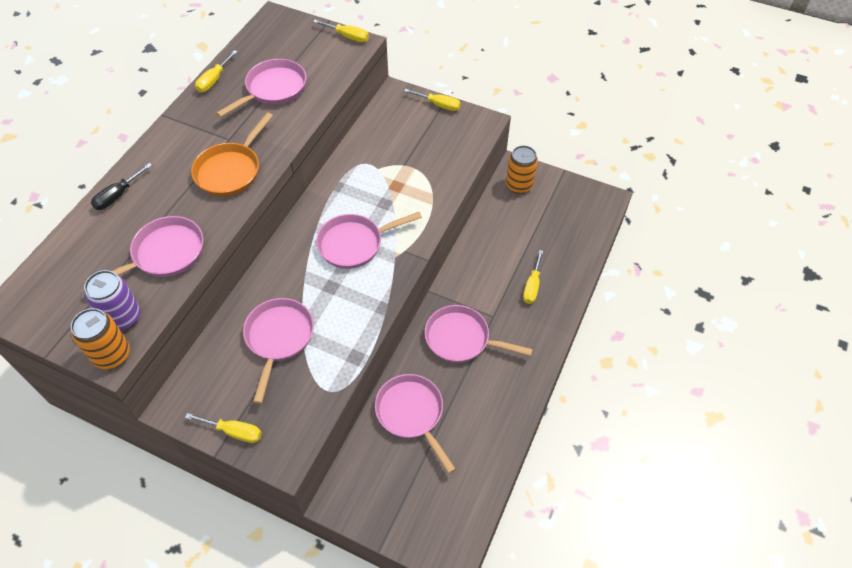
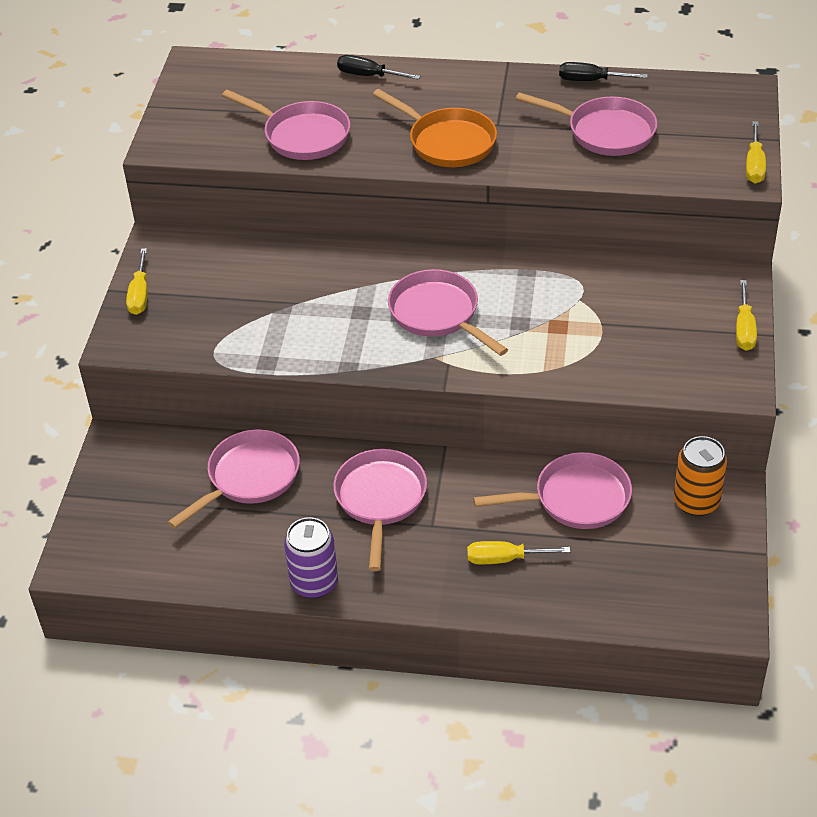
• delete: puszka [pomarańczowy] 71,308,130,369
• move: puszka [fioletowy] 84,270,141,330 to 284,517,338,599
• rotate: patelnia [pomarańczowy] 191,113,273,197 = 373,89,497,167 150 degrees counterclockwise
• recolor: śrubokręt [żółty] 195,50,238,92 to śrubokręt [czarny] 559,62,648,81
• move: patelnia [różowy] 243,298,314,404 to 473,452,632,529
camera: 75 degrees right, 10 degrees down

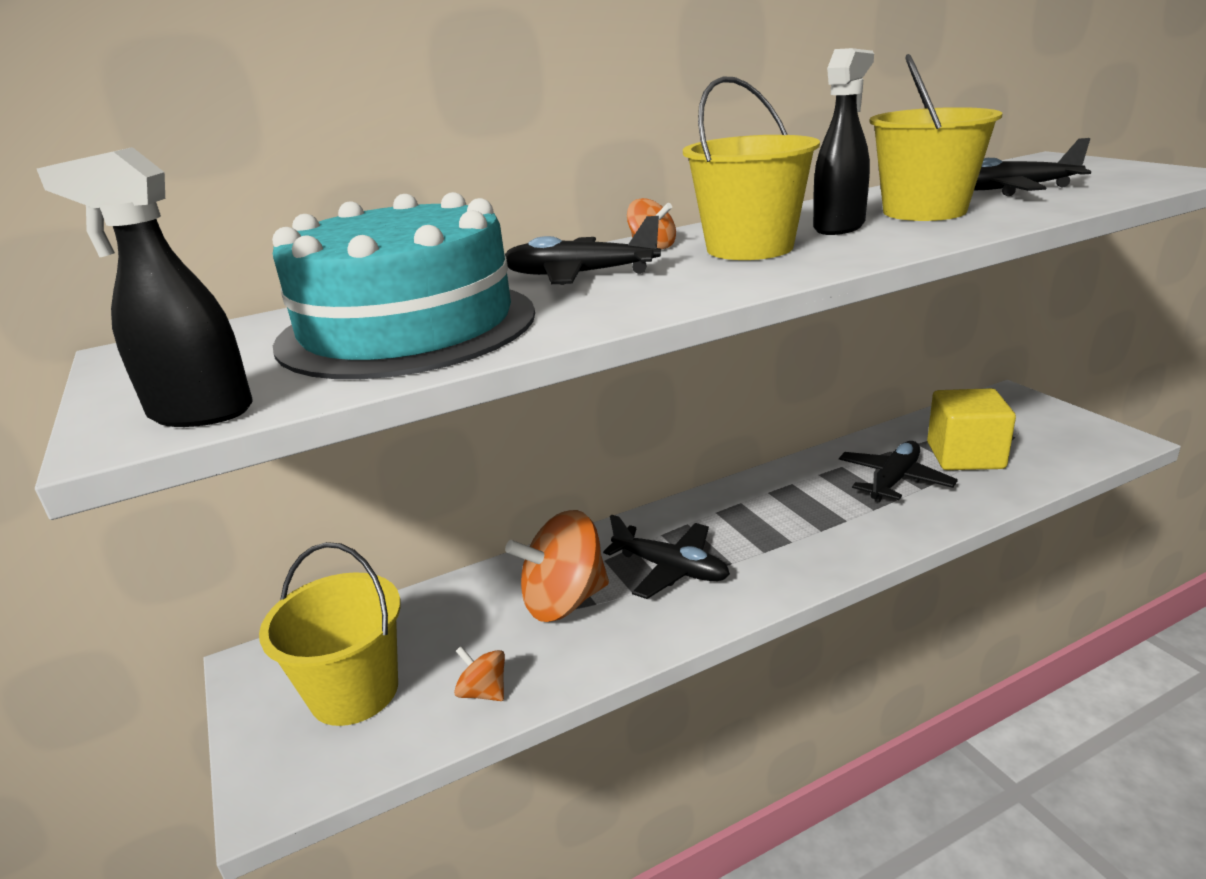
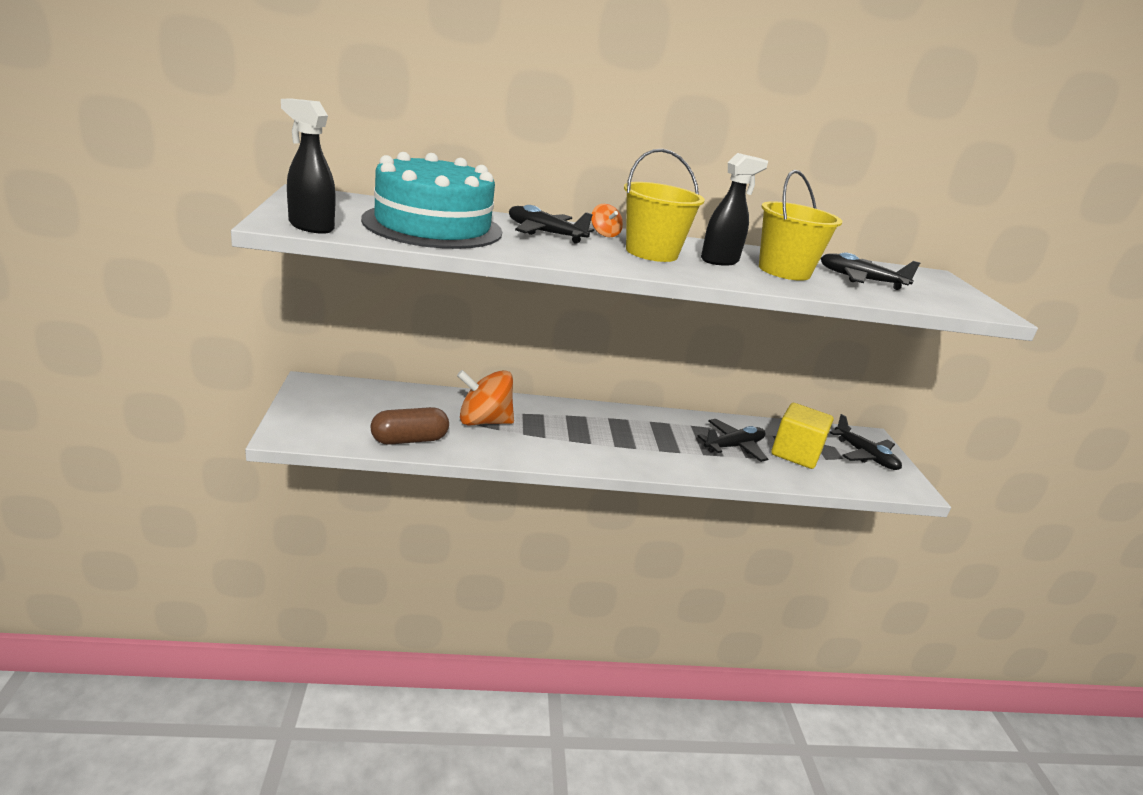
• delete: wiadro [żółty] 259,542,401,726
• replace: bączek [pomarańczowy] 454,646,505,701 to kapsułka [brązowy] 371,407,449,445
• move: samolot [czarny] 603,515,730,599 to 829,414,902,470
camera: 15 degrees right, 0 degrees up

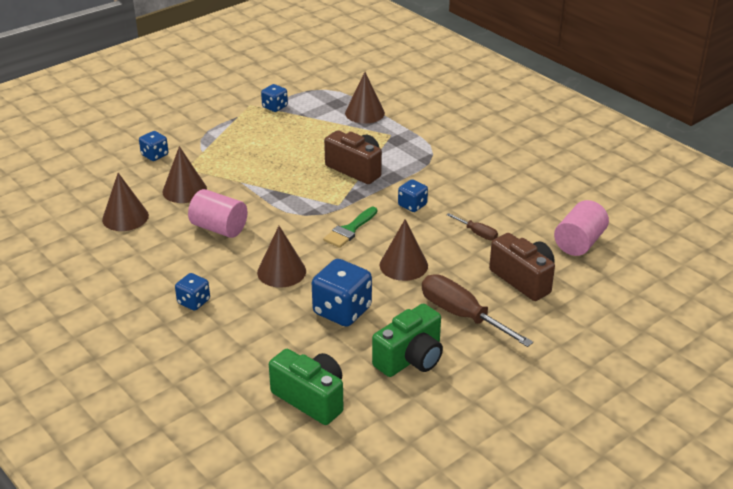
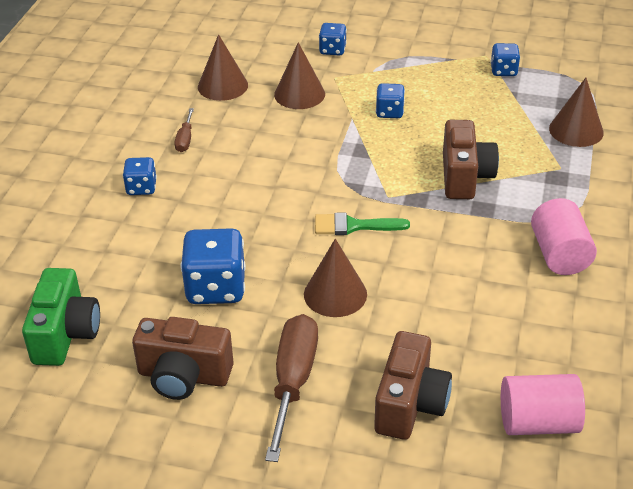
• move: walec [różowy] 188,189,248,238 to 531,198,597,275
• delete: stożek [brązowy] 257,226,306,288
• recolor: aparat fotograficzny [zielony] 372,304,443,377 to aparat fotograficzny [brązowy] 132,317,234,400
• move: kostka do gry [niebieski] 398,179,428,212 to 376,83,405,118
• move: śrubokręt [brązowy] 447,213,498,240 to 175,108,194,152
camera: 55 degrees right, 5 degrees up

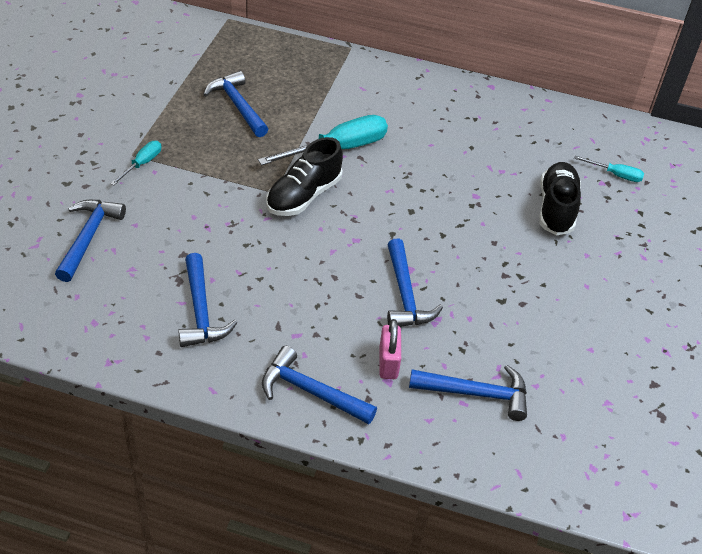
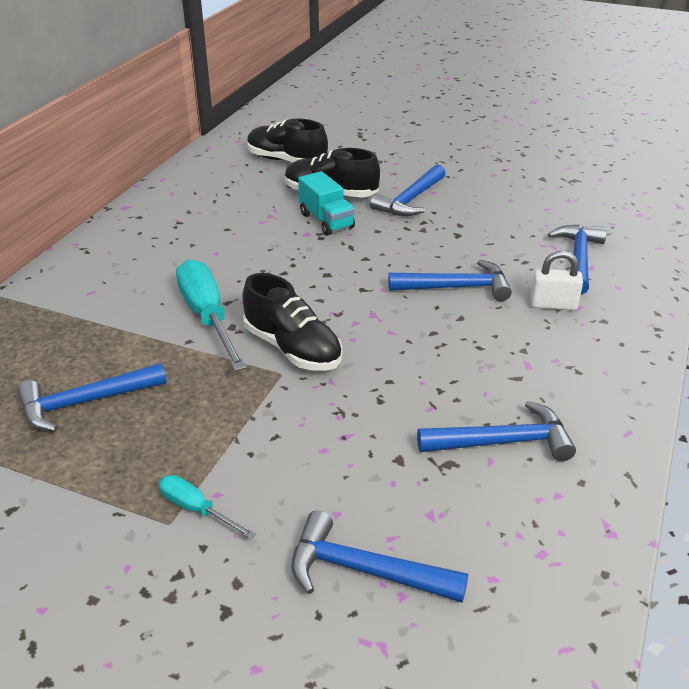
• move: młotek [niebieski] 262,346,377,424 to 370,164,446,216
• recolor: kłódka [różowy] 379,319,401,379 to kłódka [biały] 530,251,583,311
• replace: śrubokręt [turkusowy] 574,156,644,182 to but [czarny] 247,119,328,162
• insert: ciężarówka [turkusowy] 298,171,355,236
camera: 80 degrees left, 10 degrees down

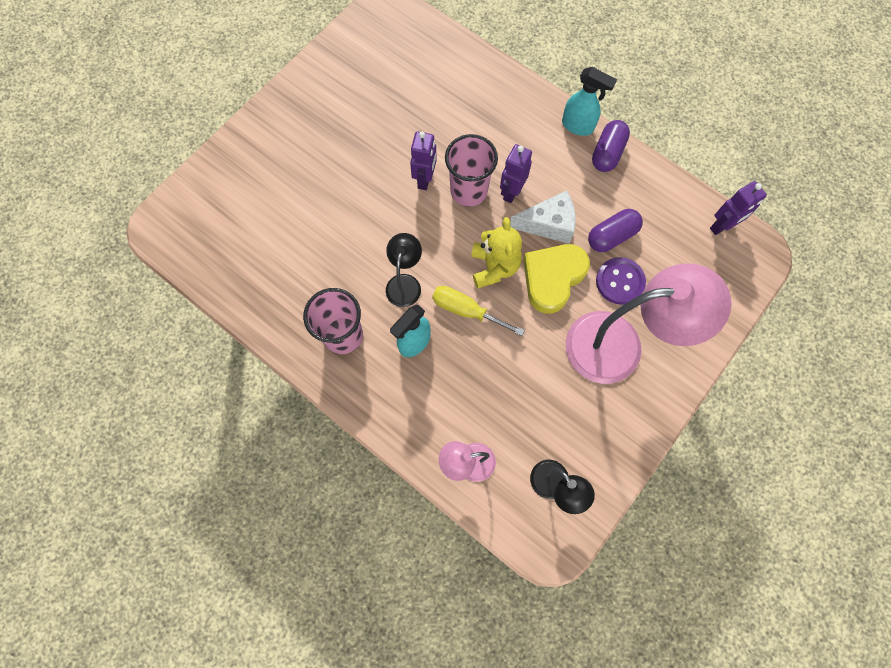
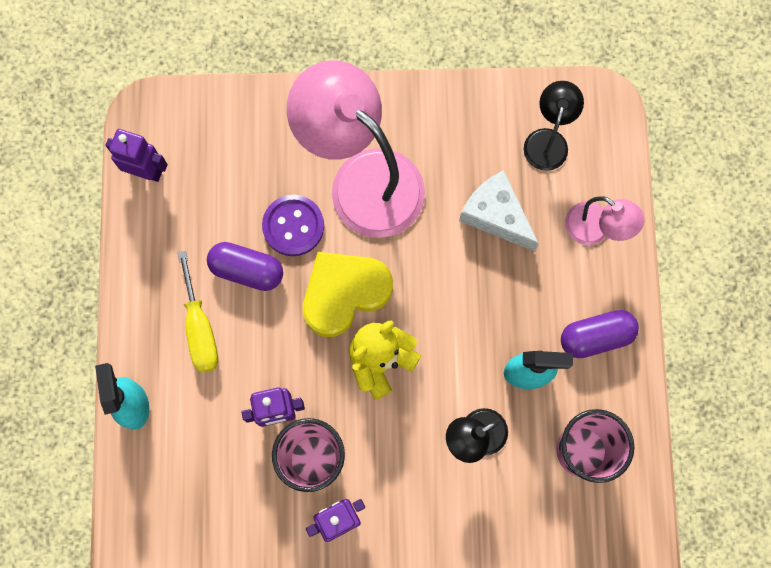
• move: śrubokręt [żółty] 432,286,525,336 to 178,250,218,373
• move: ser [biały] 510,190,576,244 to 459,170,539,252
• rotate: serce [żółty] 523,244,590,314 = 303,252,393,337 150 degrees clockwise
• move: kapsułka [fioletowy] 592,120,630,172 to 561,310,639,358
camera: 130 degrees left, 5 degrees up

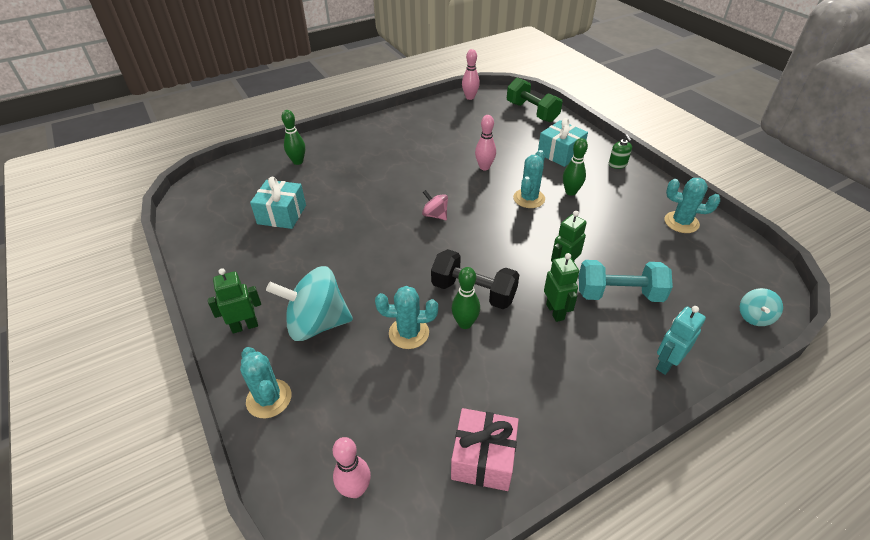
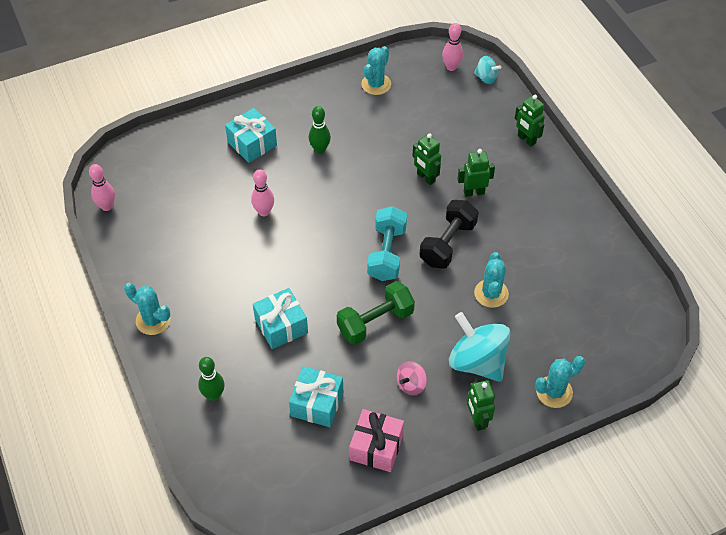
• rotate: bączek [turkusowy] 266,266,353,341 = 449,312,511,382 135 degrees clockwise
• move: kręgiel [różowy] 333,437,371,498 to 442,23,463,71
• move: bączek [różowy] 422,190,448,221 to 397,361,427,395
• delete: kręgiel [zielony] 451,267,480,329
• move: prezent [różowy] 451,408,519,491 to 349,409,404,472
• move: hantel [zielony] 507,77,562,122 to 337,281,415,345
• move: kaktus [turkusowy] 513,150,545,208 to 124,283,171,335
• move: hantel [turkusowy] 579,260,673,302 to 367,206,407,281
• delete: dozownik mydła [zielony] 609,134,632,169
• recolor: robot [turkusowy] 656,306,706,375 to robot [zielony] 515,95,545,147
• insert: prezent [turkusowy] 253,288,308,349
camera: 85 degrees left, 10 degrees up

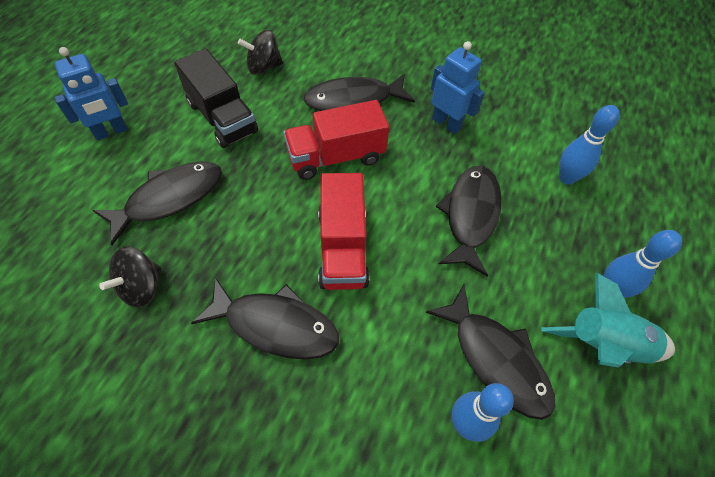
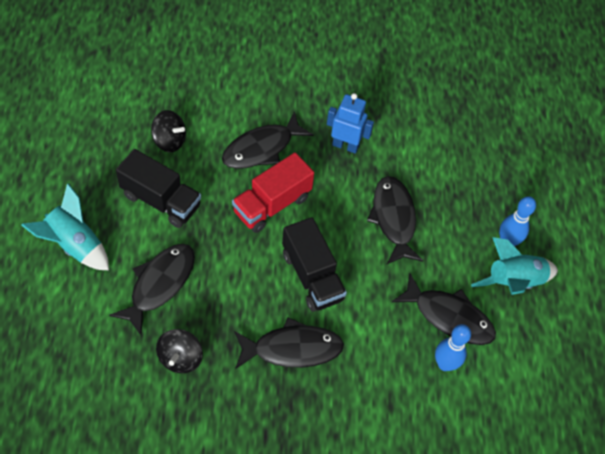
• replace: robot [niebieski] 54,47,128,140 to rakieta [turkusowy] 21,183,109,270
• rotate: bączek [czarny] 238,30,283,75 = 151,110,186,152 120 degrees counterclockwise
• recolor: ciężarówka [czerwony] 318,173,370,290 to ciężarówka [czarny] 282,217,347,312
• delete: kręgiel [niebieski] 559,105,620,185
camera: 25 degrees left, 0 degrees up

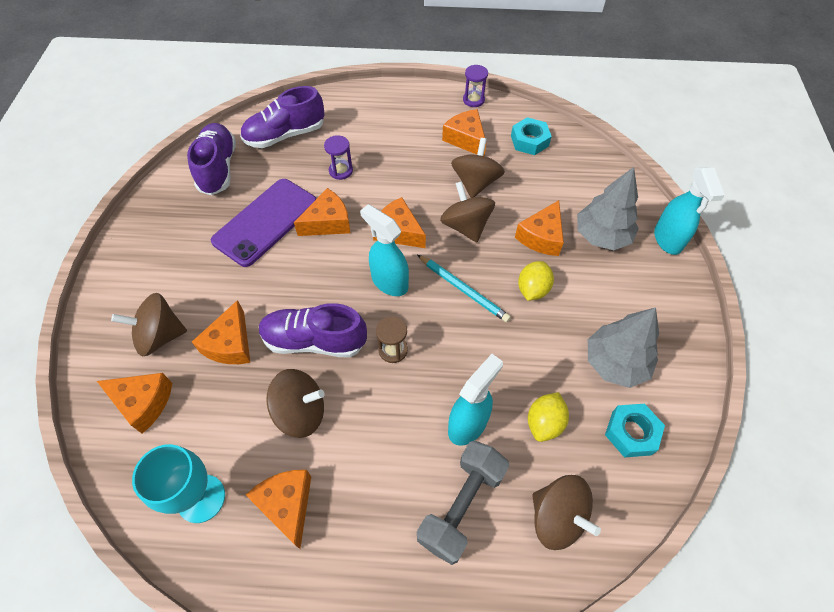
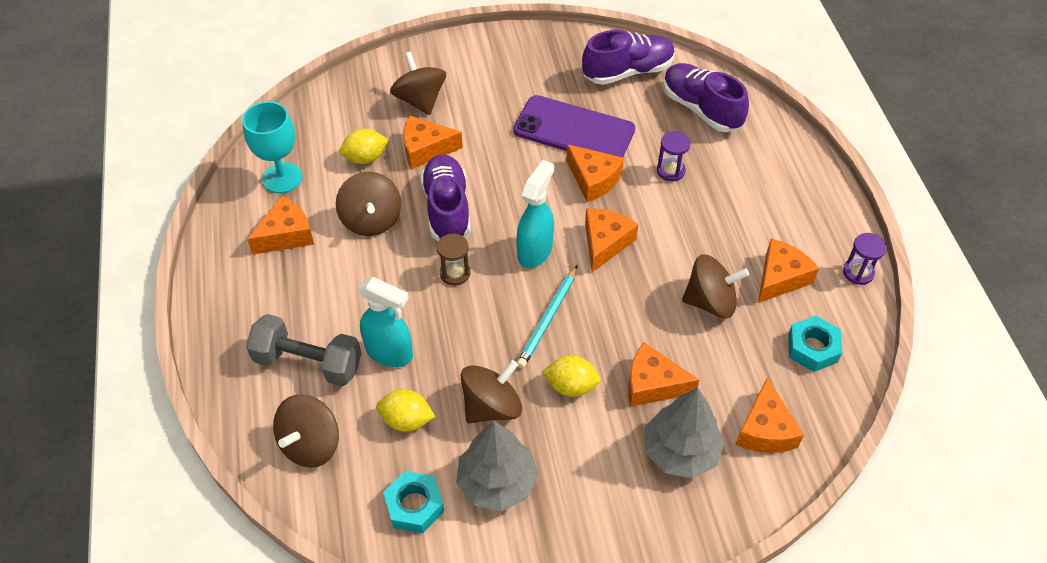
• move: ser [pomarańczowy] 97,373,172,434 to 735,378,804,453
• move: bączek [brązowy] 440,181,495,243 to 461,360,522,423
• delete: spryskiwacz [turkusowy] 654,167,725,255
• insert: cytryna [żółty] 340,129,389,164
camera: 75 degrees right, 5 degrees down

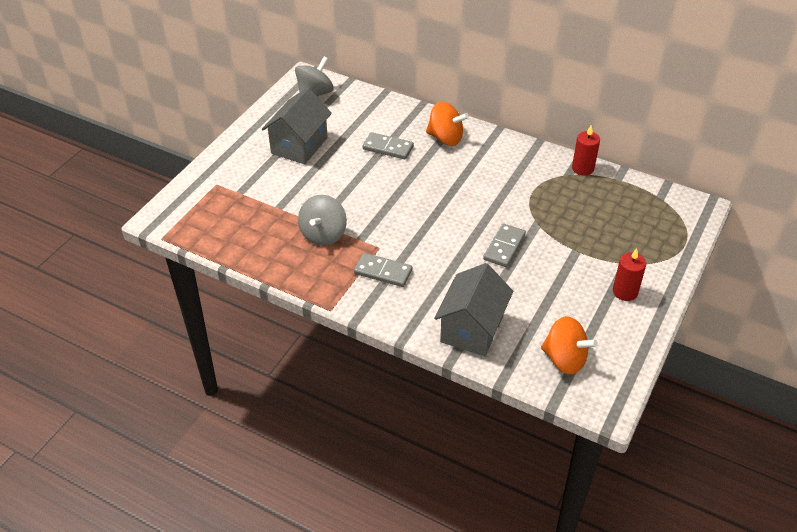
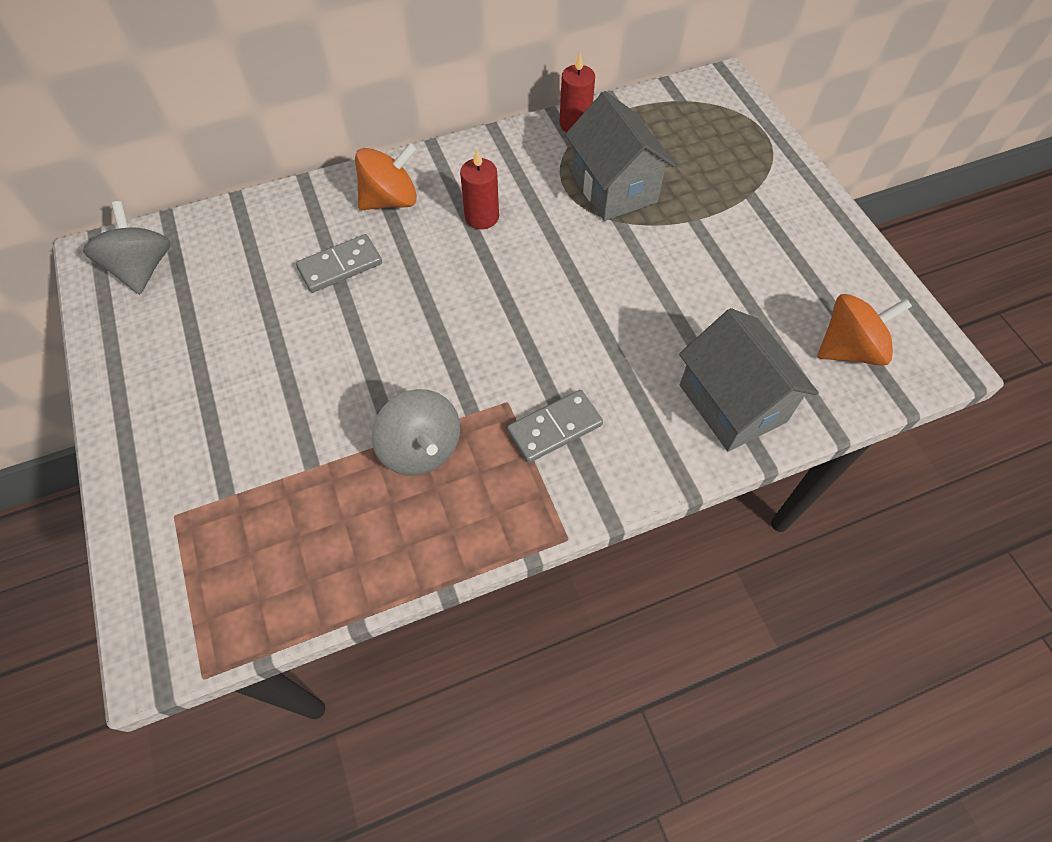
• move: domek [szary] 262,87,332,164 to 565,91,676,221
• delete: kostka domina [szary] 483,223,526,267
• move: świeca [czerwony] 613,248,646,301 to 460,150,499,229
camera: 50 degrees left, 15 degrees up

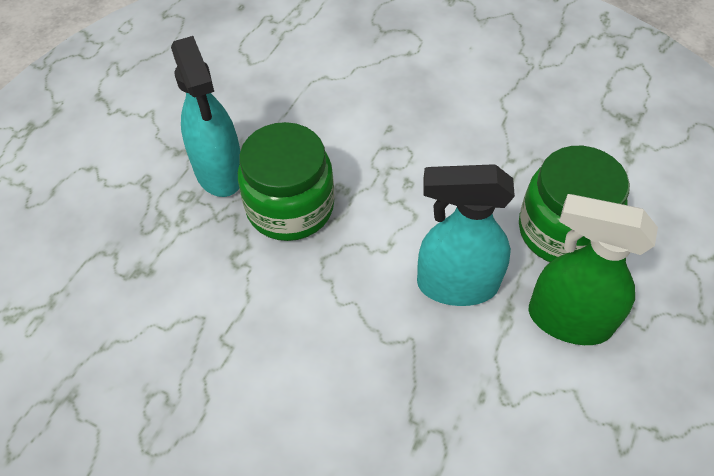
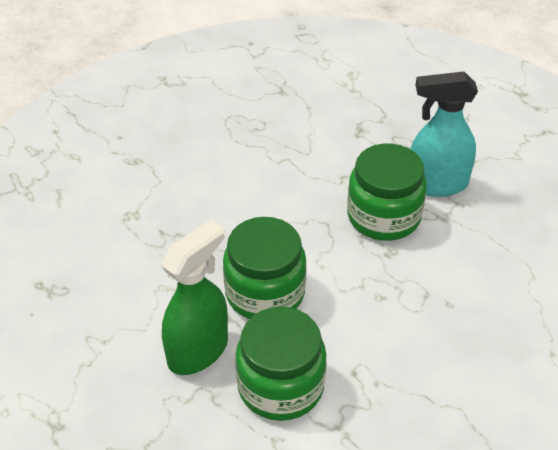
• replace: spryskiwacz [turkusowy] 417,164,515,306 to słoik [zielony] 223,217,307,319
camera: 110 degrees right, 10 degrees down

